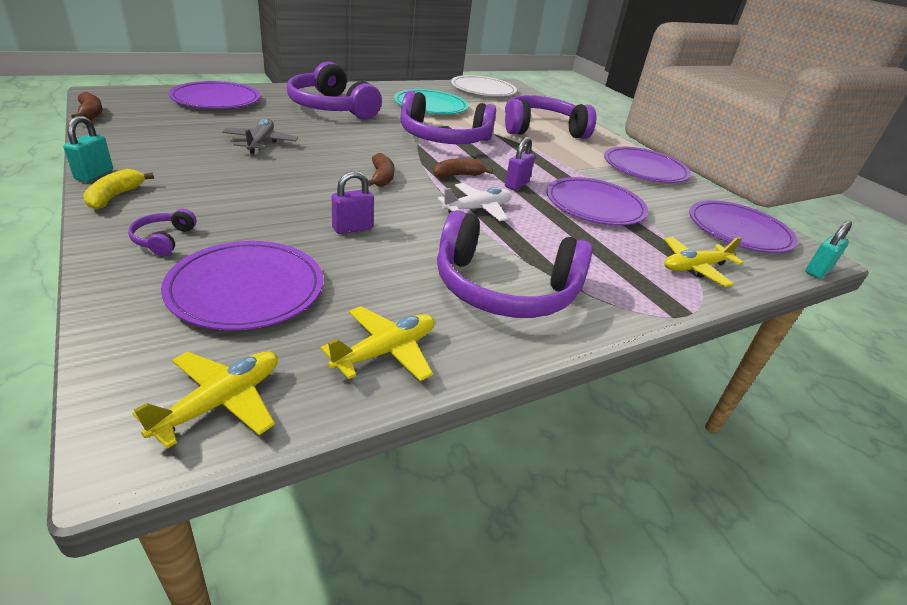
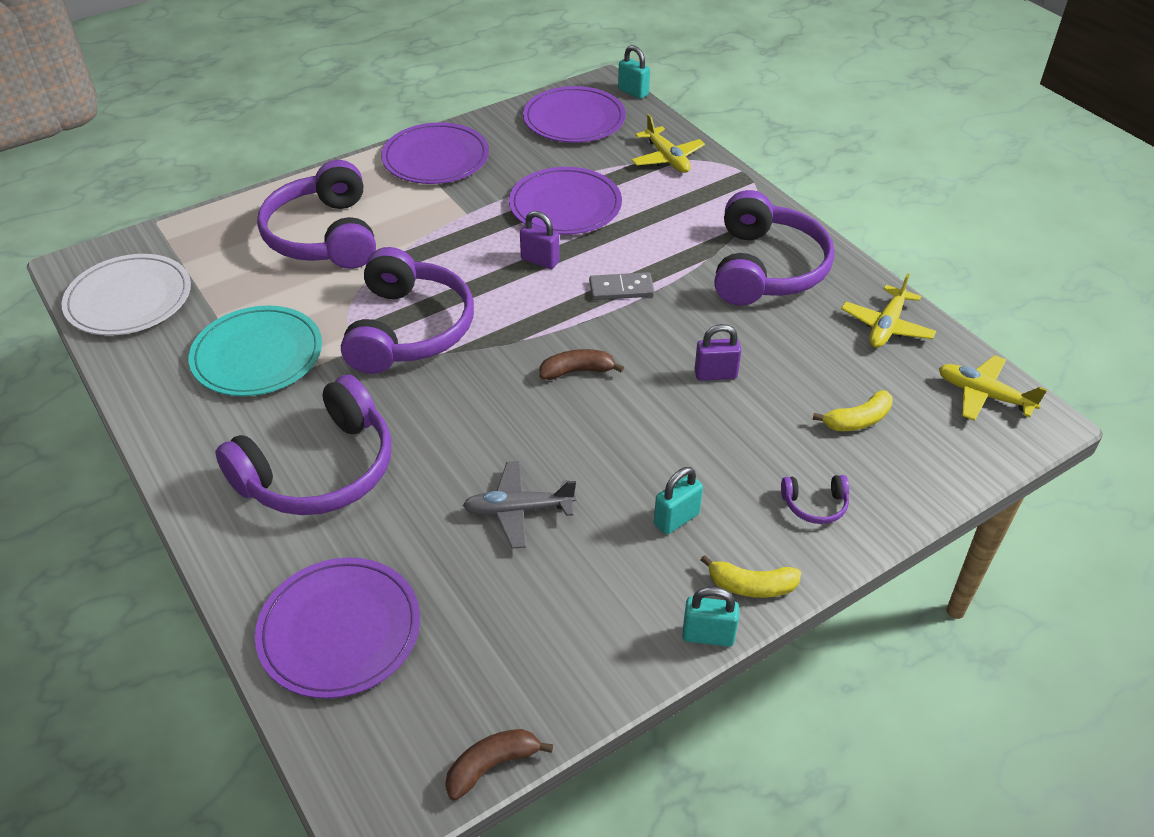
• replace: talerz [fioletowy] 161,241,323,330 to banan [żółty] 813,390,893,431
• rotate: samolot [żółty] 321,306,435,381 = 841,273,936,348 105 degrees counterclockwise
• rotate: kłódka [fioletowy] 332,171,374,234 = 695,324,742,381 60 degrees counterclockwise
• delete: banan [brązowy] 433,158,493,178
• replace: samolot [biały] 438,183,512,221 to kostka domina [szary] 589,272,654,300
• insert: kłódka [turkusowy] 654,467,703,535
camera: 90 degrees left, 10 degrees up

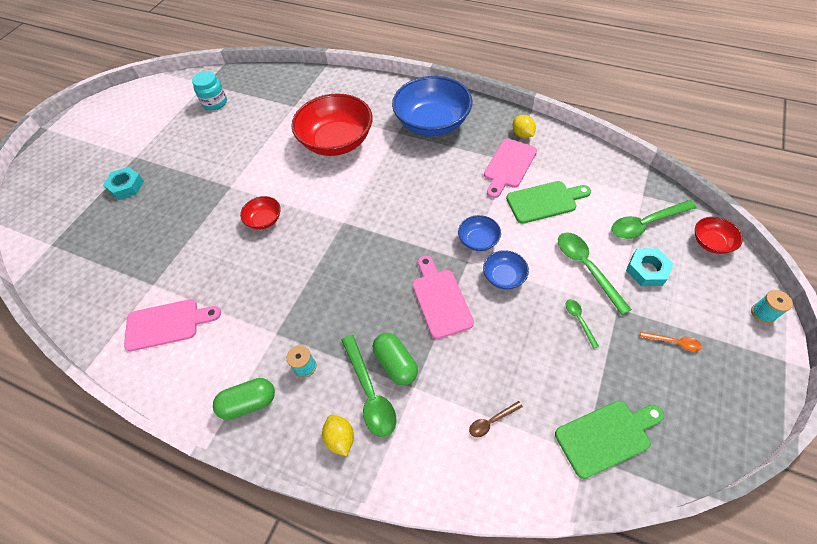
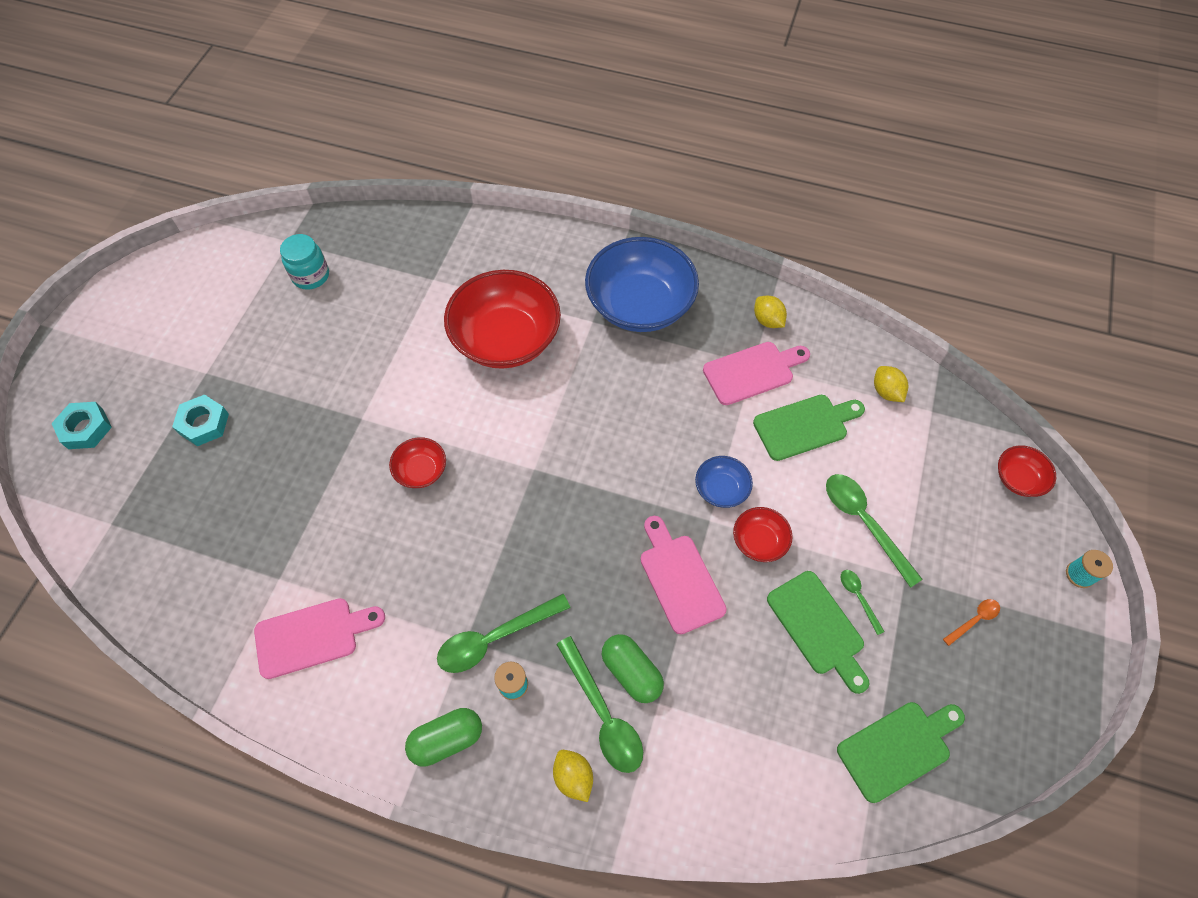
• delete: łyżka [brązowy] 469,401,523,437
• recolor: miska [niebieski] 483,250,529,289 to miska [czerwony] 733,507,793,562
• rotate: deska do krojenia [różowy] 484,139,537,198 = 703,342,810,405 135 degrees counterclockwise
• move: łyżka [zielony] 612,200,696,239 to 437,594,570,673
• move: nakrętka [turkusowy] 626,248,674,286 to 51,402,112,449
• rotate: łyżka [pomarańczowy] 640,332,702,351 = 943,599,1000,646 45 degrees counterclockwise
• insert: deska do krojenia [zielony] 767,571,870,694
• insert: cytryna [żółty] 874,366,908,402
camera: 10 degrees left, 5 degrees up

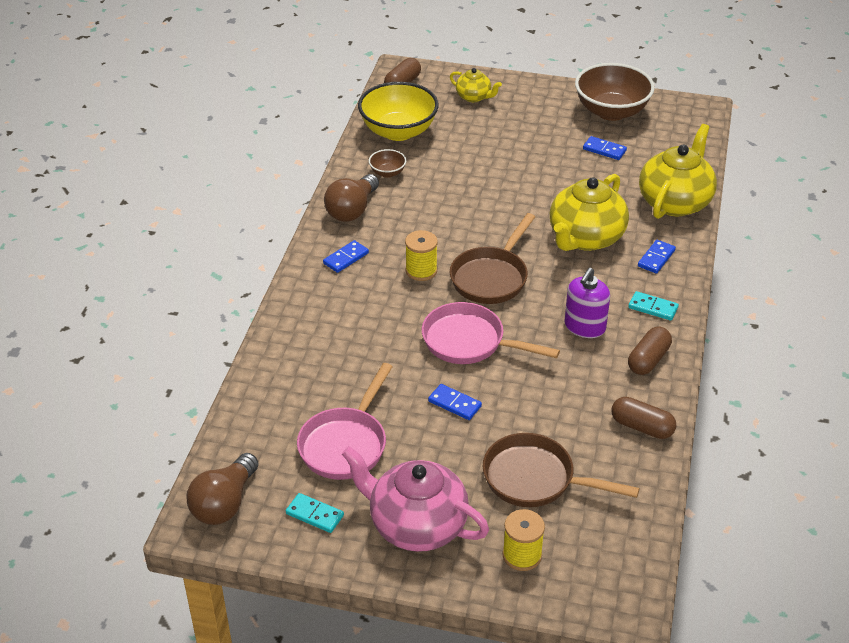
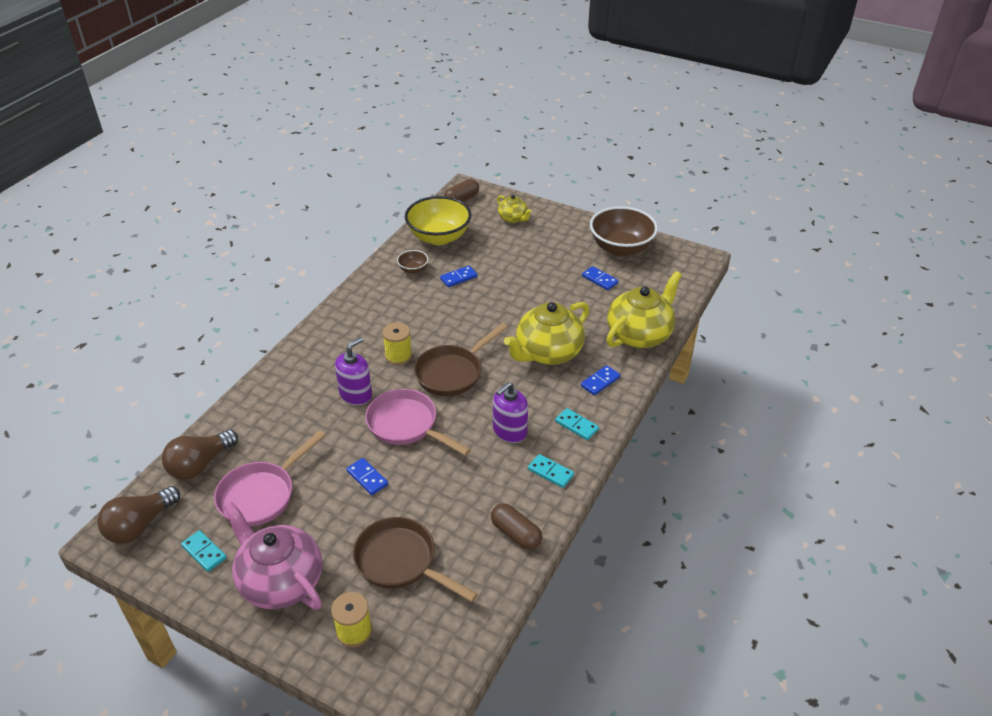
• move: kostka domina [niebieski] 323,240,369,273 to 440,266,477,287
• move: żarówka [brązowy] 324,174,379,222 to 162,429,238,480
• replace: kapsułka [brązowy] 628,327,672,375 to kostka domina [turkusowy] 528,454,574,488
• insert: dozownik mydła [fioletowy] 335,337,372,405
camera: 15 degrees right, 0 degrees up

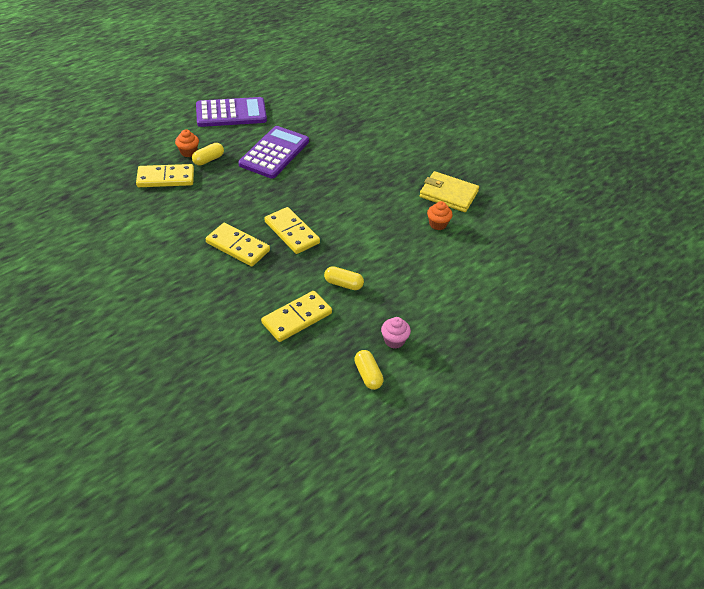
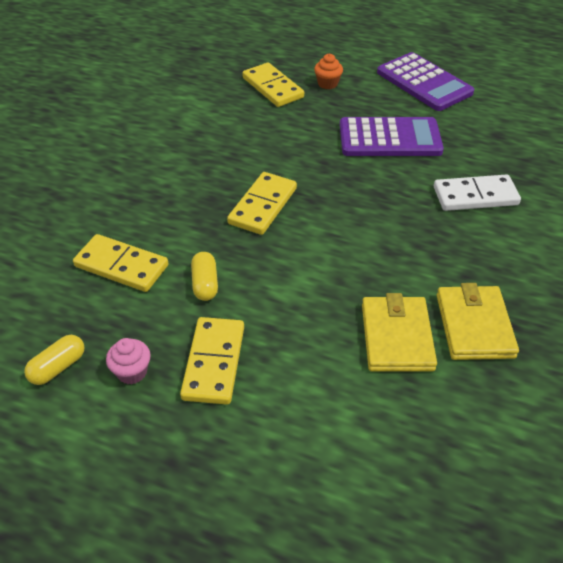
• delete: kapsułka [żółty] 192,143,224,166
• move: kostka domina [żółty] 206,223,270,267 to 180,317,244,405
• replace: muffinka [pomarańczowy] 427,201,453,230 to portfel [żółty] 362,293,437,371
• insert: kostka domina [biały] 434,174,521,211
camera: 65 degrees right, 0 degrees up

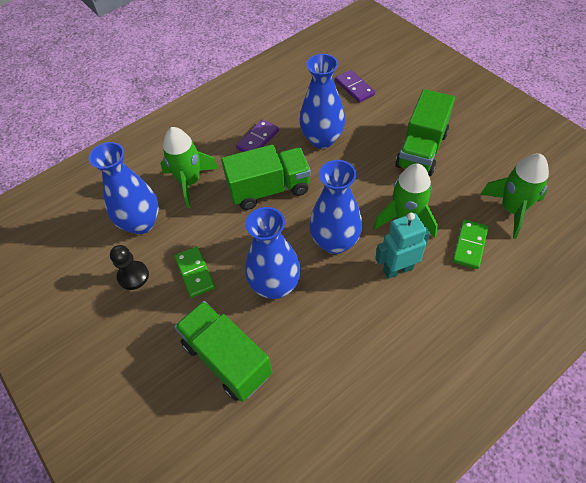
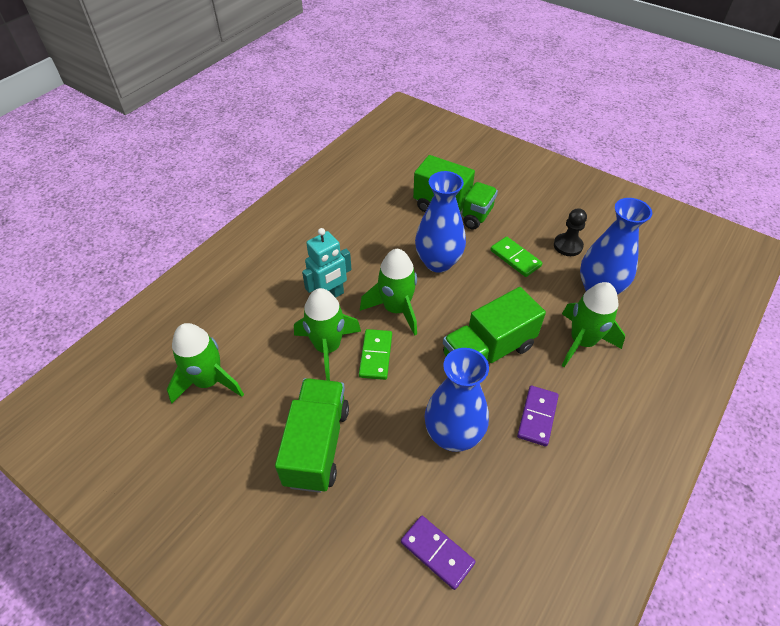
• replace: wazon [niebieski] 309,160,363,254 to rakieta [zielony] 360,249,417,335
• move: kostka domina [zielony] 452,219,489,269 to 359,329,392,380
camera: 160 degrees right, 5 degrees down

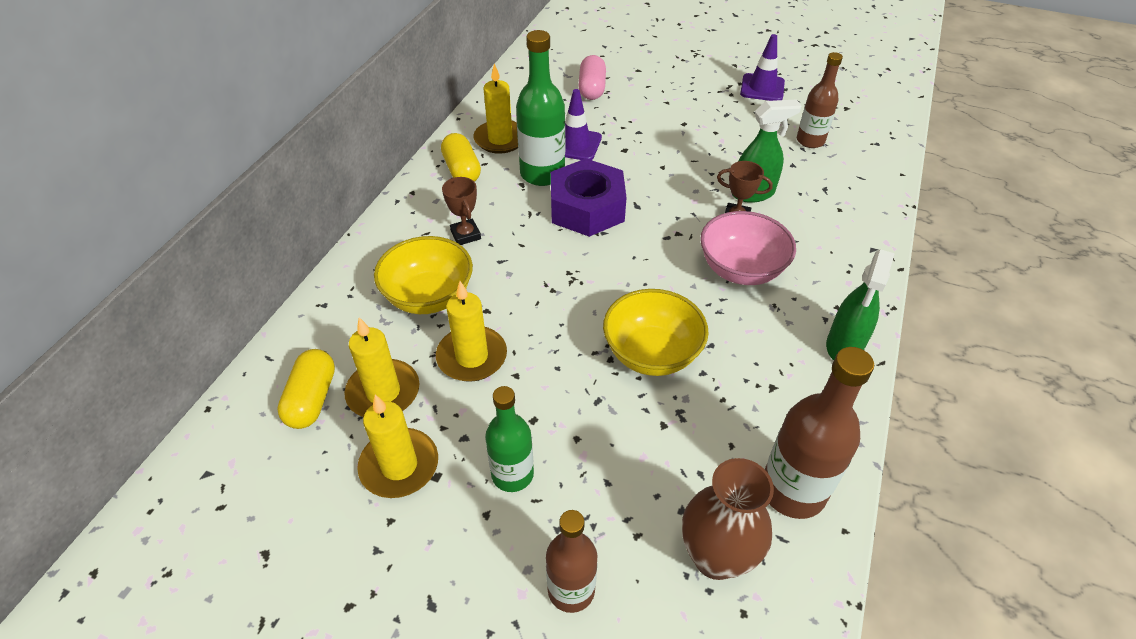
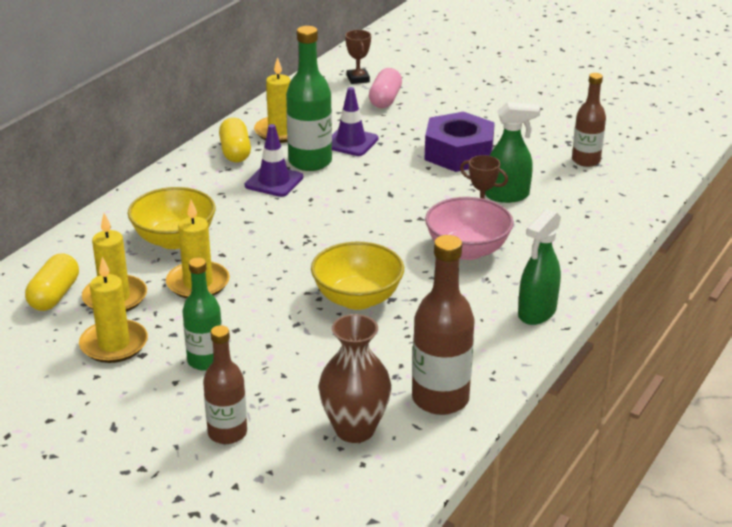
• move: puchar [brązowy] 442,177,481,245 to 345,30,371,84
• move: nakrętka [fioletowy] 551,159,627,237 to 424,111,495,172
• move: pachołek [fioletowy] 740,34,785,101 to 245,124,303,197
camera: 10 degrees right, 15 degrees down

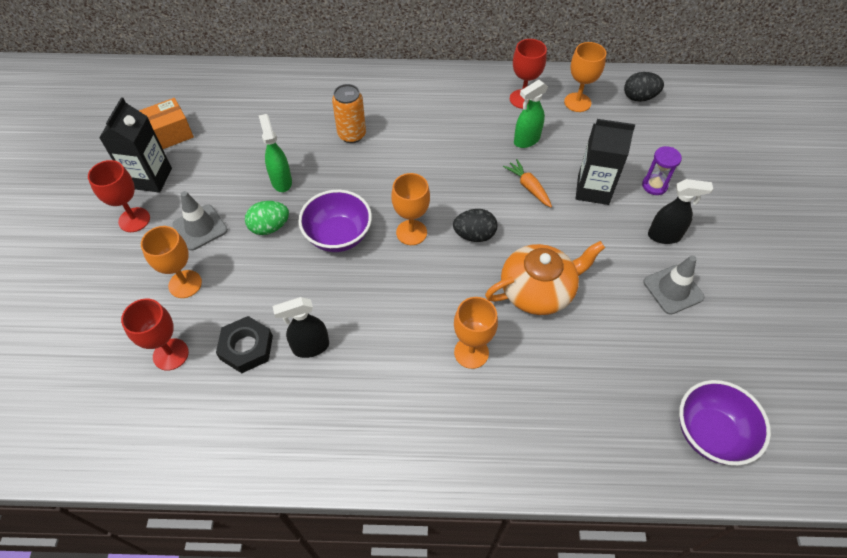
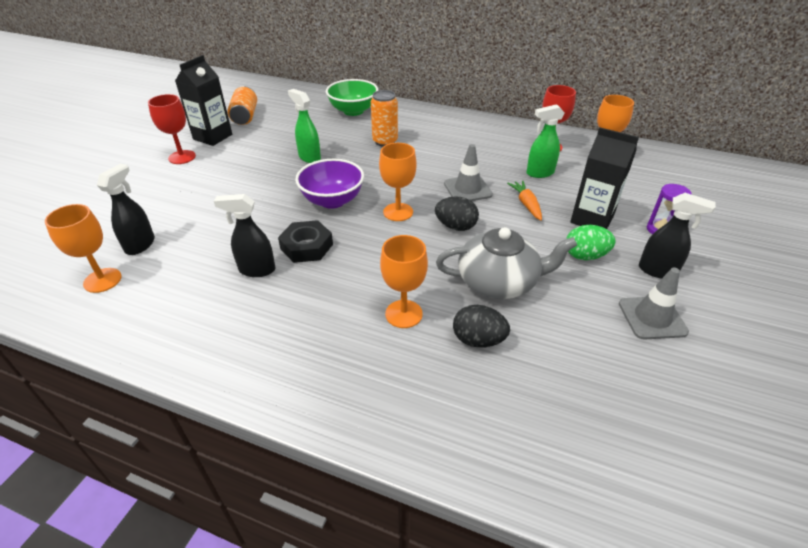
• replace: kielich [czerwony] 121,299,189,371 to spryskiwacz [czarny] 97,164,155,255
• replace: pudełko [pomarańczowy] 139,98,194,149 to puszka [pomarańczowy] 227,86,257,125
• move: kielich [pomarańczowy] 141,226,202,298 to 45,204,122,293
• move: pachołek [szary] 172,191,228,251 to 444,144,493,201
• move: nakrętka [czarny] 216,316,273,373 to 278,220,333,263
• move: jajko [zielony] 245,201,289,235 to 566,225,616,260
• rotate: spryskiwacz [zielony] 259,114,292,192 = 288,89,321,163 45 degrees counterclockwise
• recolor: imbryk [pomarańczowy] 485,241,605,315 to imbryk [szary] 436,227,577,299
• move: jajko [czarny] 624,72,664,102 to 453,305,510,348
• delete: miska [fioletowy] 679,380,771,465
• insert: miska [zielony] 326,79,378,116
camera: 20 degrees right, 15 degrees down

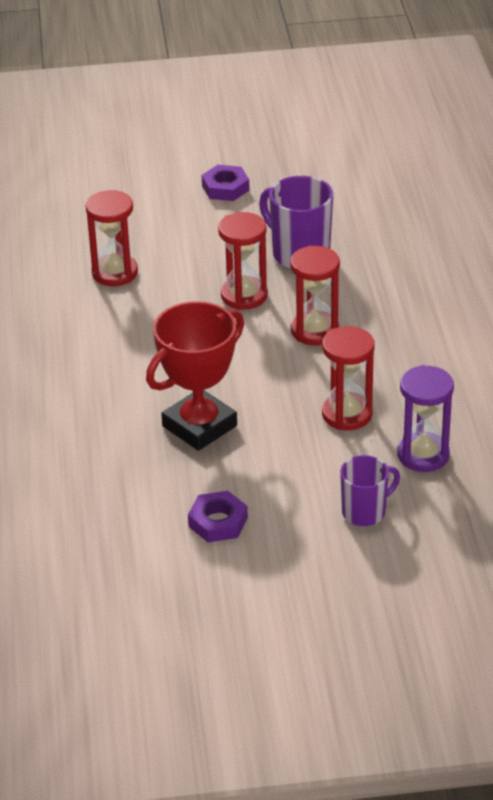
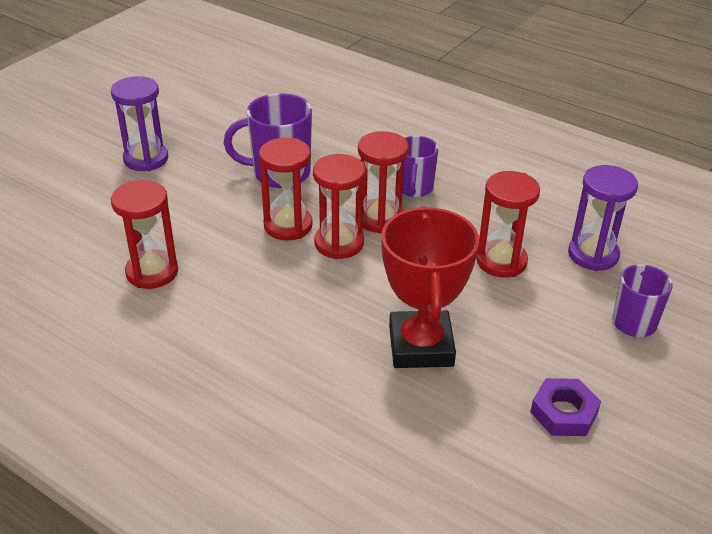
• replace: nakrętka [fioletowy] 202,165,250,201 to klepsydra [fioletowy] 111,76,168,171
• insert: klepsydra [czerwony] 313,154,366,259
• insert: kubek [fioletowy] 402,136,439,197
camera: 50 degrees left, 0 degrees up

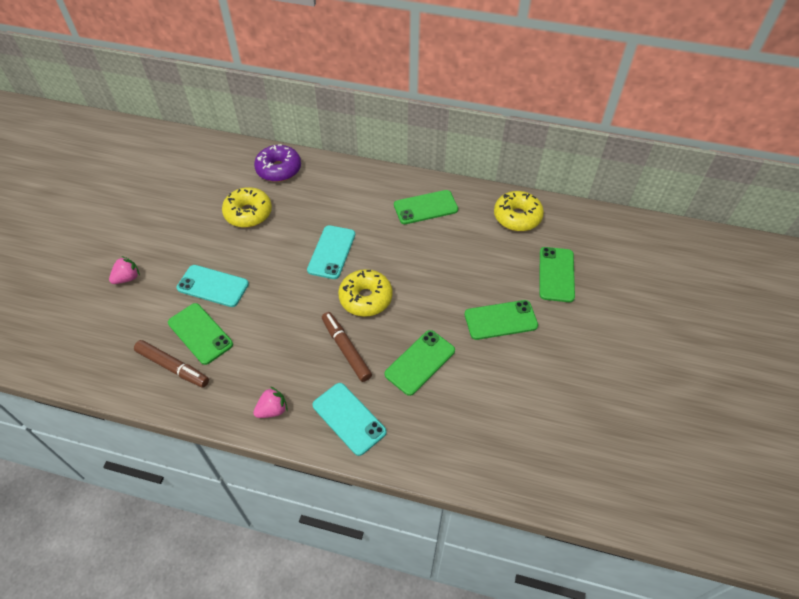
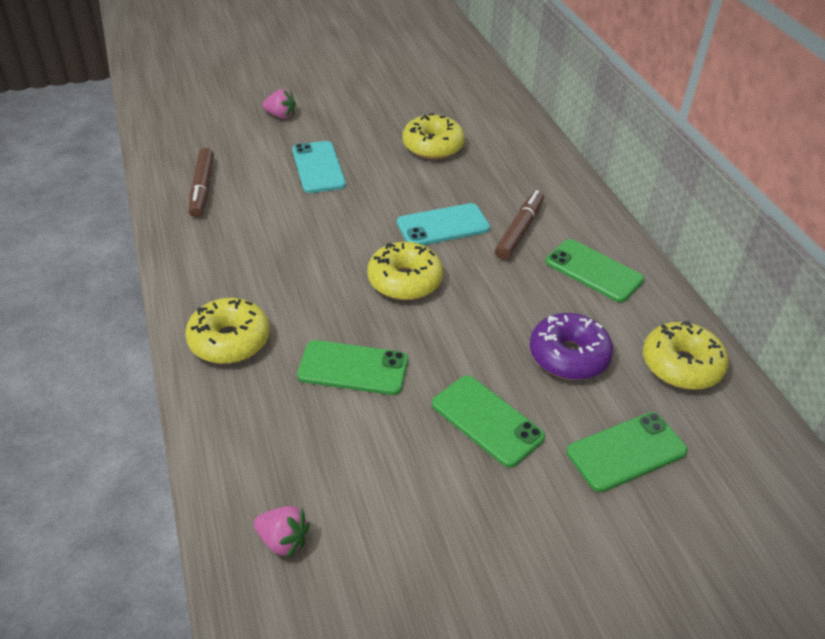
• delete: telefon [zielony] 168,303,233,365
• move: truskawka [różowy] 253,386,288,418 to 254,506,310,558
• move: donut [fioletowy] 254,144,301,182 to 530,313,613,380
• replace: telefon [turkusowy] 313,383,387,456 to donut [żółty] 185,298,270,364
• move: flamaster [brązowy] 322,312,372,382 to 495,190,544,260
camera: 55 degrees right, 10 degrees down

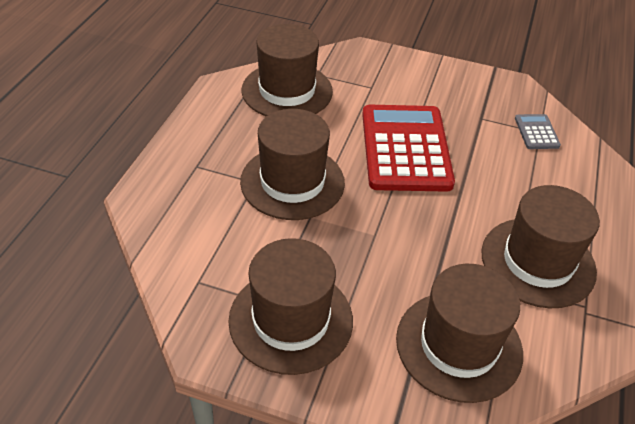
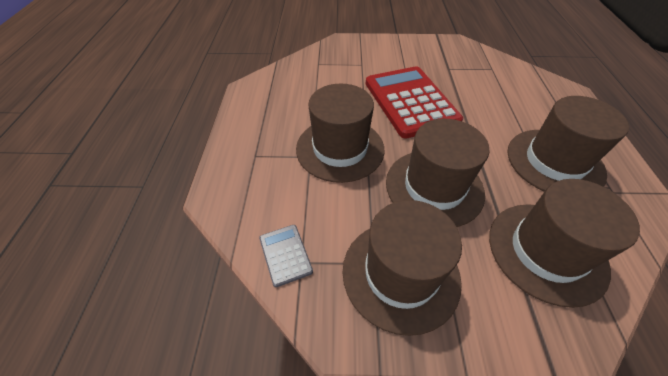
• move: kapelusz [brązowy] 242,24,333,117 to 386,119,489,227
• move: kalkulator [szary] 515,114,561,149 to 259,225,313,287
camera: 15 degrees left, 5 degrees up

